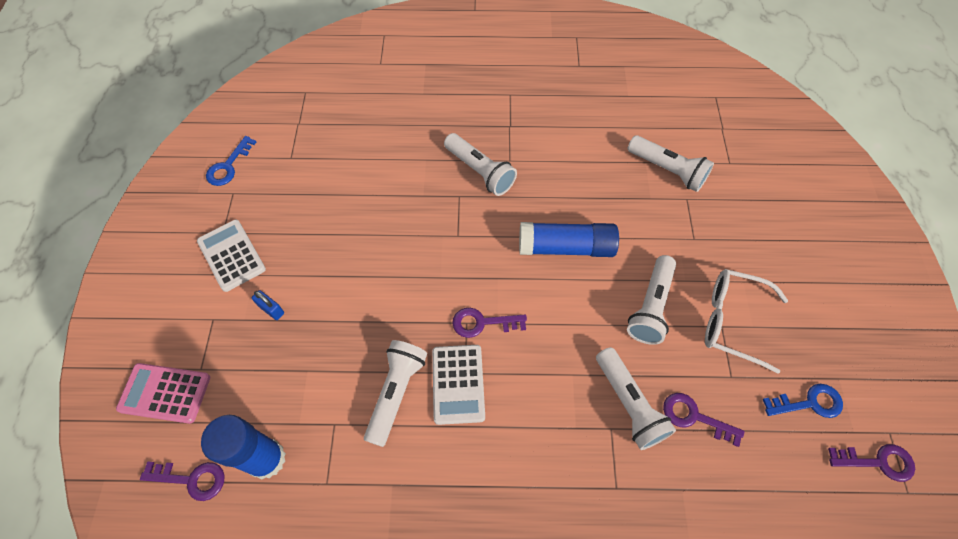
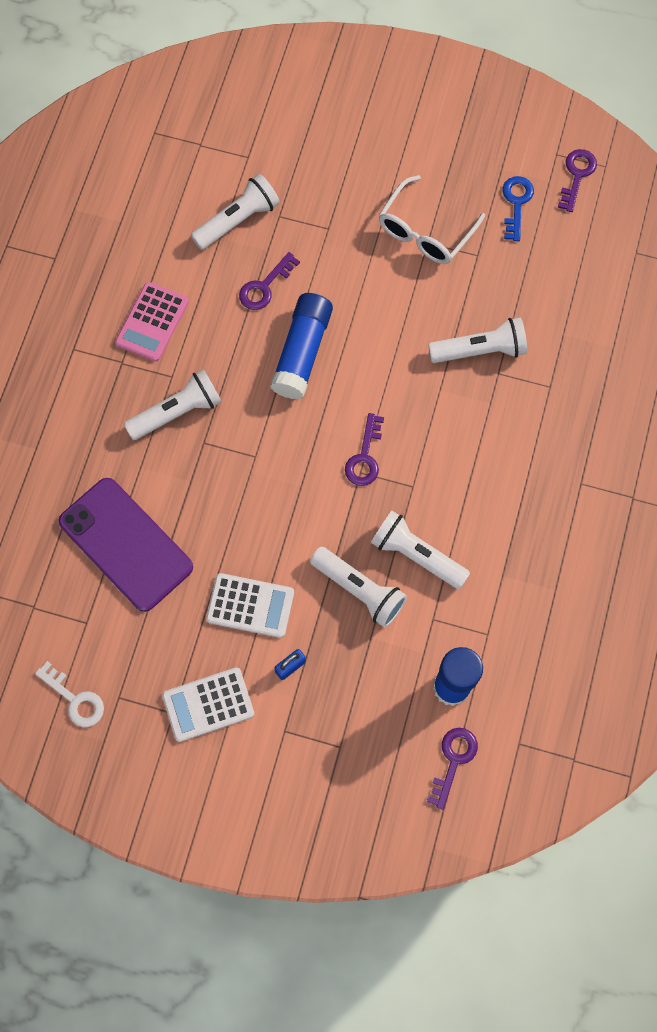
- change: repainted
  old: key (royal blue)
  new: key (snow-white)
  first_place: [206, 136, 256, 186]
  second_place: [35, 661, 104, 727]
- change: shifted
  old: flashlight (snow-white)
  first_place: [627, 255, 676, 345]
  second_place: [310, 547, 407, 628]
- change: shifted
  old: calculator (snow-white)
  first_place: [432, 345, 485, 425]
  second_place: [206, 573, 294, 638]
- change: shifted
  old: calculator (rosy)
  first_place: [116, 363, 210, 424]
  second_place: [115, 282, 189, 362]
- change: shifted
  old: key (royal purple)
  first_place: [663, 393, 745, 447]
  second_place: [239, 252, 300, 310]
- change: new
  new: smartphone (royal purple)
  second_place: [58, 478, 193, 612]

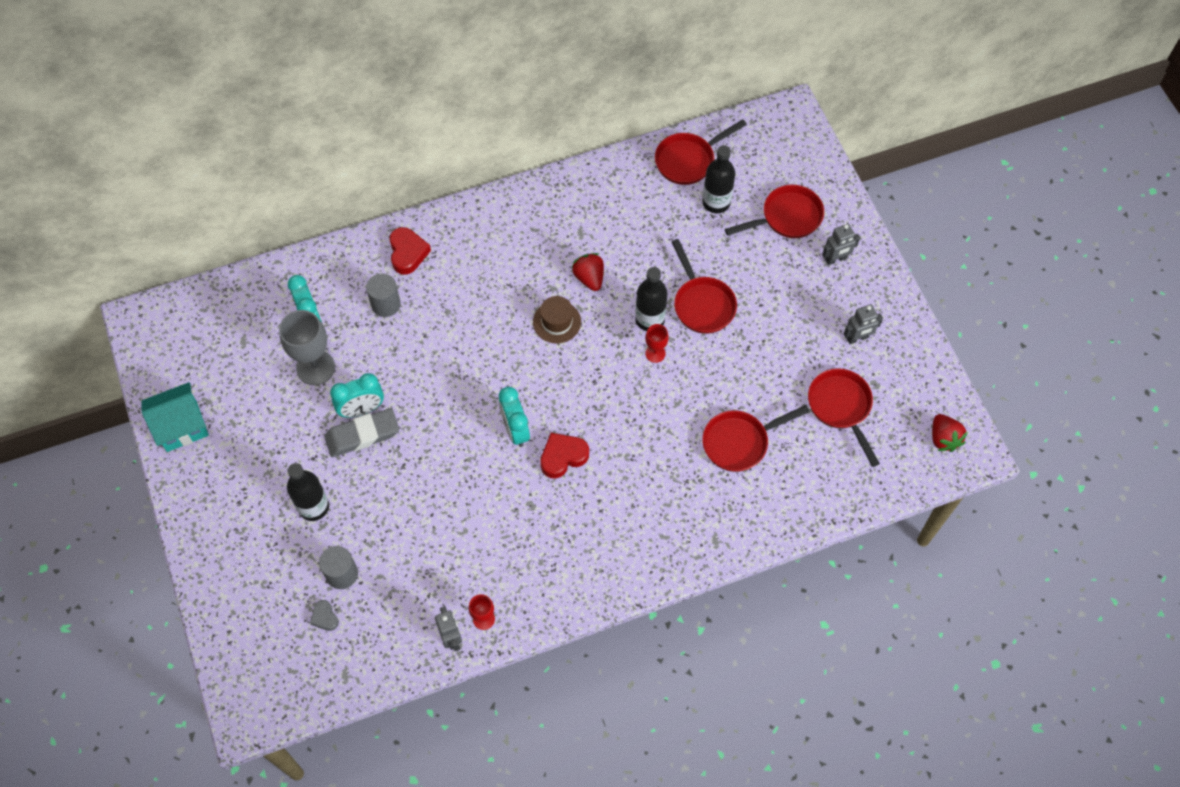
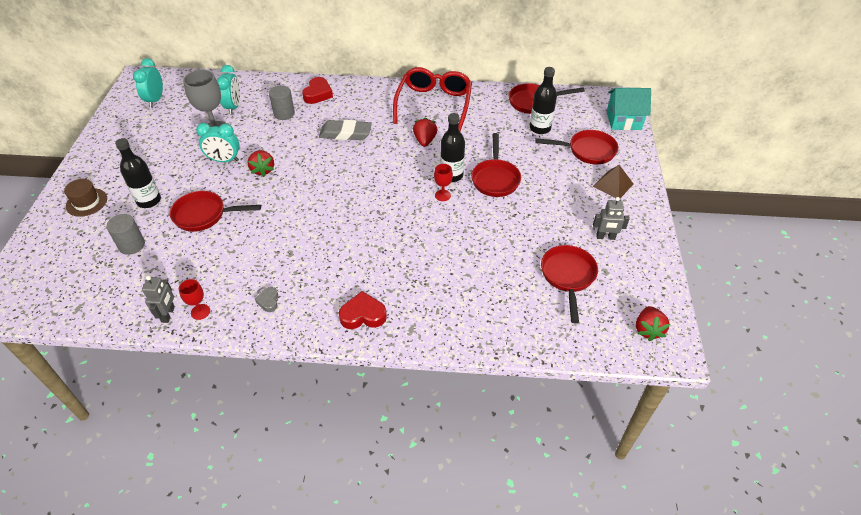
- change: swapped
  old: robot (gray)
  new: pyramid (russet)
  first_place: [822, 224, 860, 265]
  second_place: [593, 165, 633, 198]
- change: shifted
  old: top hat (russet)
  first_place: [533, 296, 581, 343]
  second_place: [64, 179, 107, 217]
- change: shifted
  old: house (teal)
  first_place: [141, 382, 209, 452]
  second_place: [607, 88, 651, 130]
- change: shifted
  old: alarm clock (teal)
  first_place: [499, 387, 530, 447]
  second_place: [133, 58, 163, 107]
- change: shifted
  old: pan (red)
  first_place: [702, 405, 810, 472]
  second_place: [170, 191, 261, 232]
- change: shifted
  old: gum eraser (gray)
  first_place: [324, 408, 399, 457]
  second_place: [319, 120, 372, 140]
- change: shifted
  old: heart (red)
  first_place: [540, 433, 589, 479]
  second_place: [339, 291, 387, 329]
- change: shifted
  old: heart (gray)
  first_place: [310, 600, 339, 631]
  second_place: [255, 287, 278, 312]
- change: new
  new: eyeglasses (red)
  second_place: [393, 67, 472, 131]
- change: new
  new: toy strawberry (red)
  second_place: [248, 150, 274, 177]

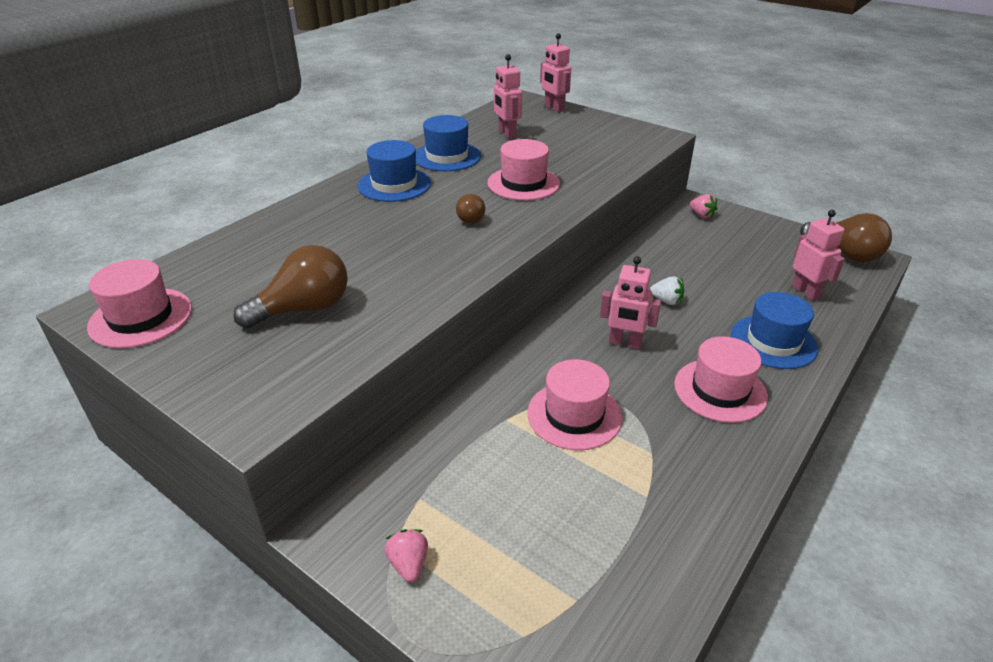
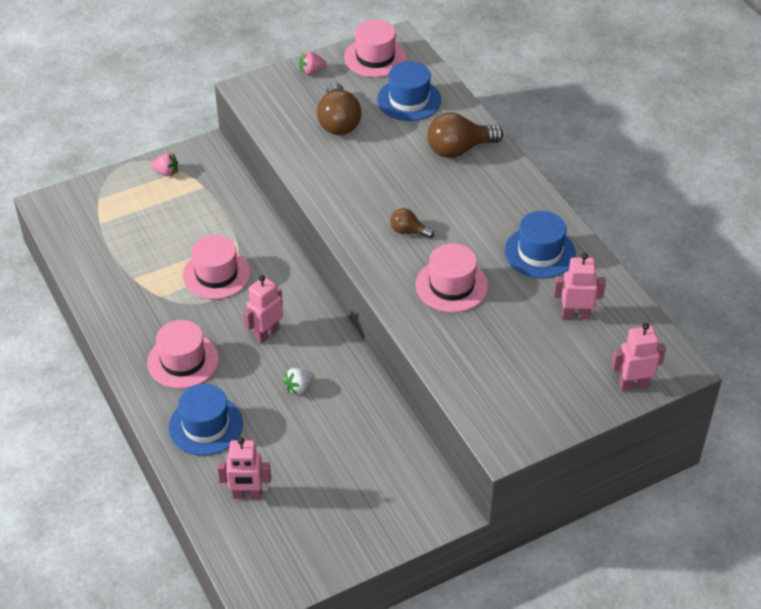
- change: shifted
  old: top hat (royal blue)
  first_place: [358, 140, 431, 202]
  second_place: [377, 61, 441, 121]
- change: shifted
  old: toy strawberry (rosy)
  first_place: [690, 194, 717, 218]
  second_place: [300, 51, 327, 75]
- change: shifted
  old: bulb (russet)
  first_place: [800, 213, 892, 262]
  second_place: [427, 112, 503, 158]

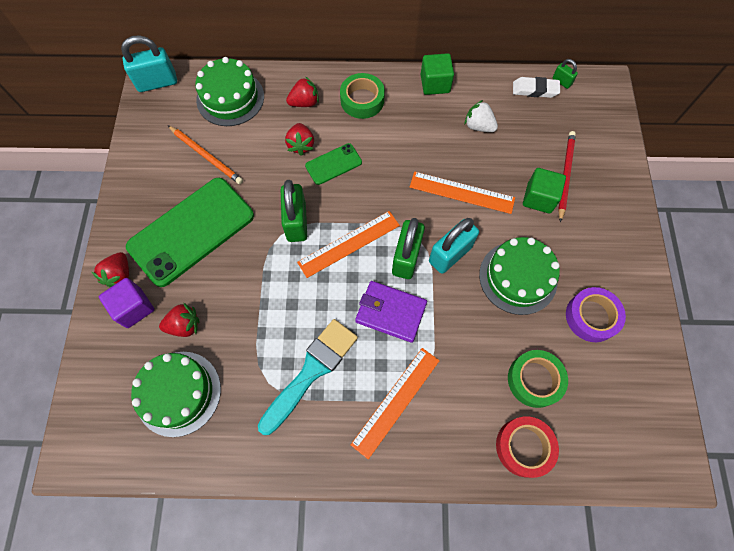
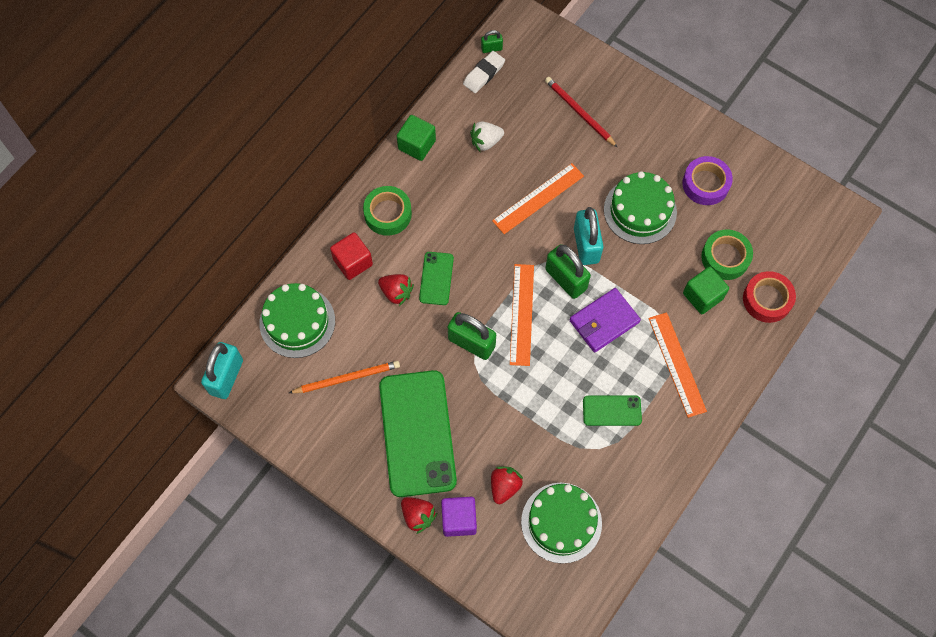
- change: swapped
  old: toy strawberry (red)
  new: block (red)
  first_place: [286, 76, 319, 107]
  second_place: [330, 232, 373, 280]
- change: shifted
  old: block (emerald)
  first_place: [523, 168, 566, 214]
  second_place: [683, 267, 729, 314]
- change: swapped
  old: paint brush (teal)
  new: smartphone (emerald)
  first_place: [258, 319, 358, 435]
  second_place: [583, 396, 642, 426]

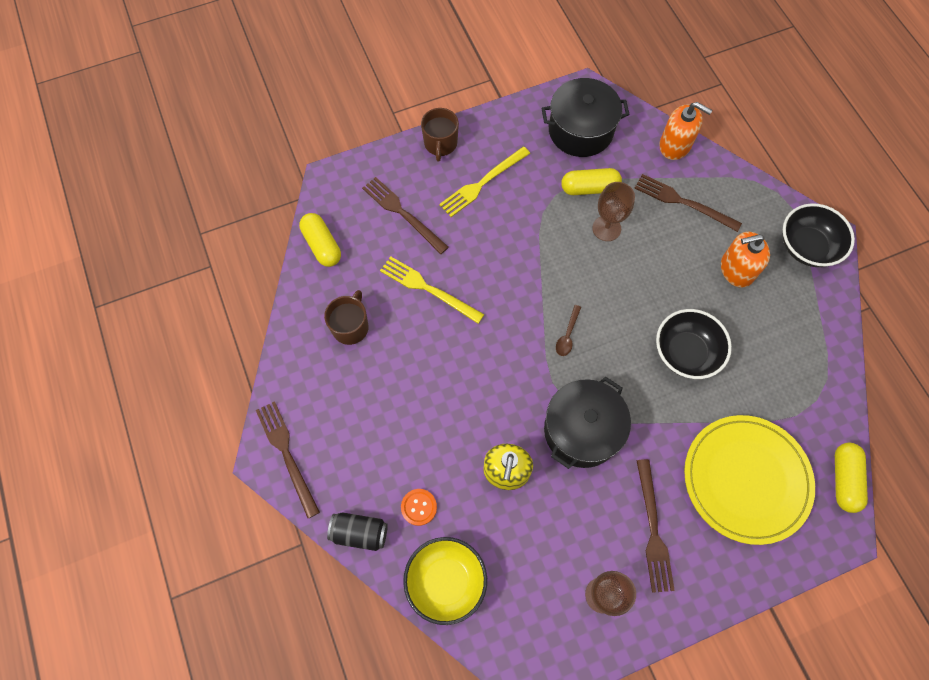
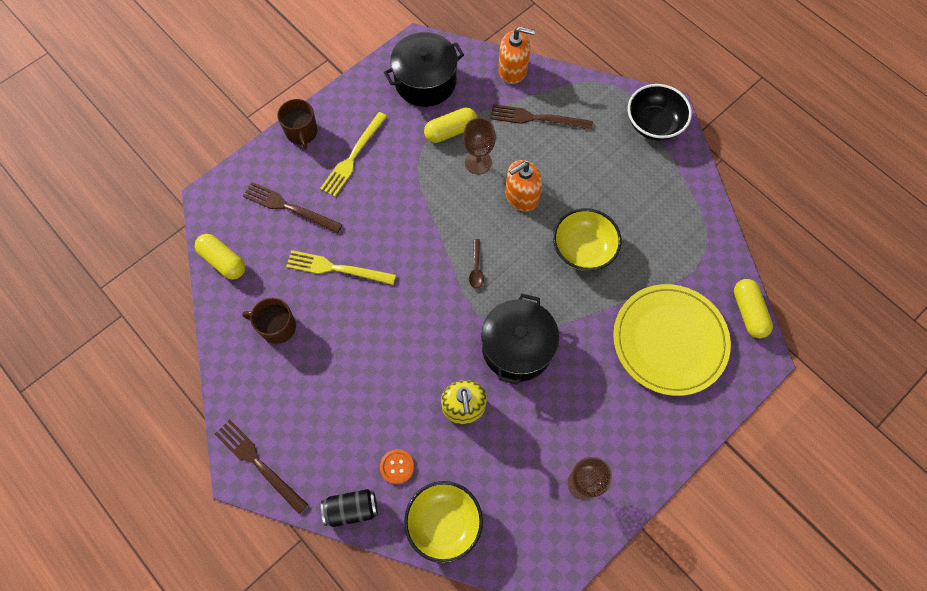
- change: shifted
  old: soap dispenser (orange)
  first_place: [721, 232, 770, 288]
  second_place: [505, 160, 542, 212]
- change: rotated
  old: coffee mug (russet)
  first_place: [324, 290, 369, 345]
  second_place: [242, 298, 296, 344]
  degrees: -75
- change: repainted
  old: deep dish (black)
  new: deep dish (yellow)
  first_place: [656, 309, 732, 379]
  second_place: [553, 208, 622, 271]
- change: gone
  old: table fork (russet)
  first_place: [636, 459, 675, 593]

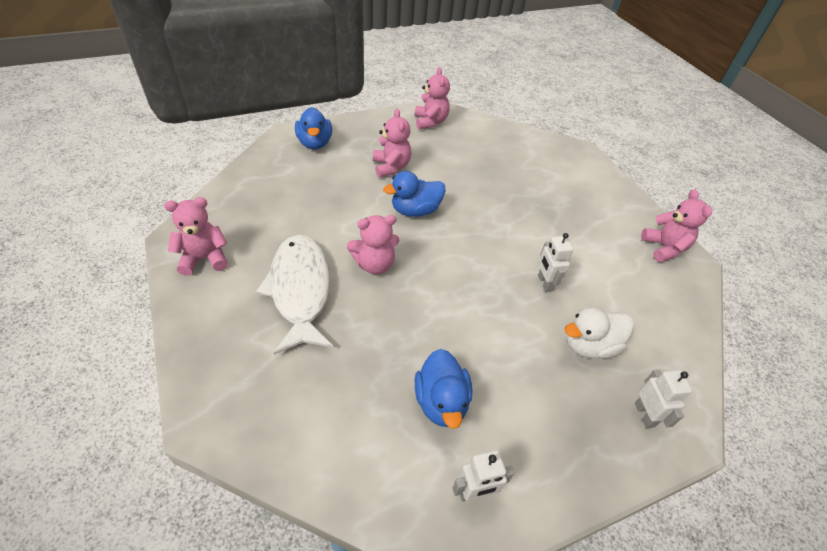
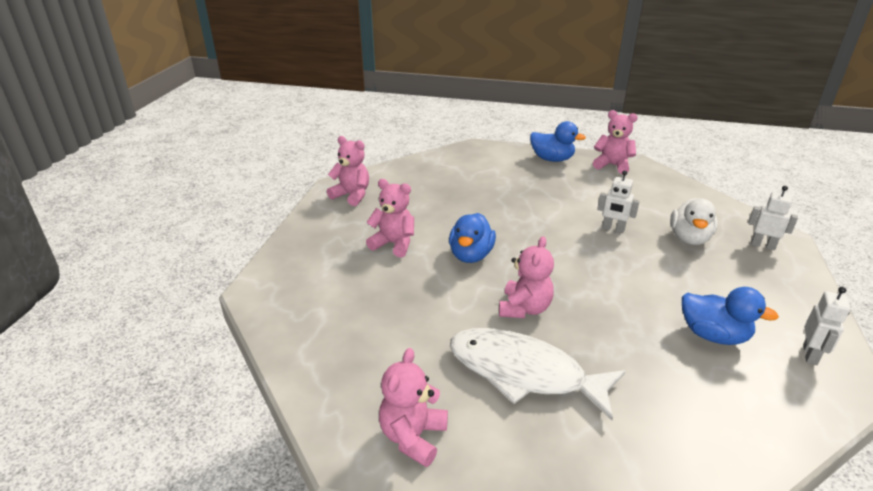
- change: shifted
  old: rubber duck (royal blue)
  first_place: [295, 107, 332, 149]
  second_place: [530, 121, 586, 162]

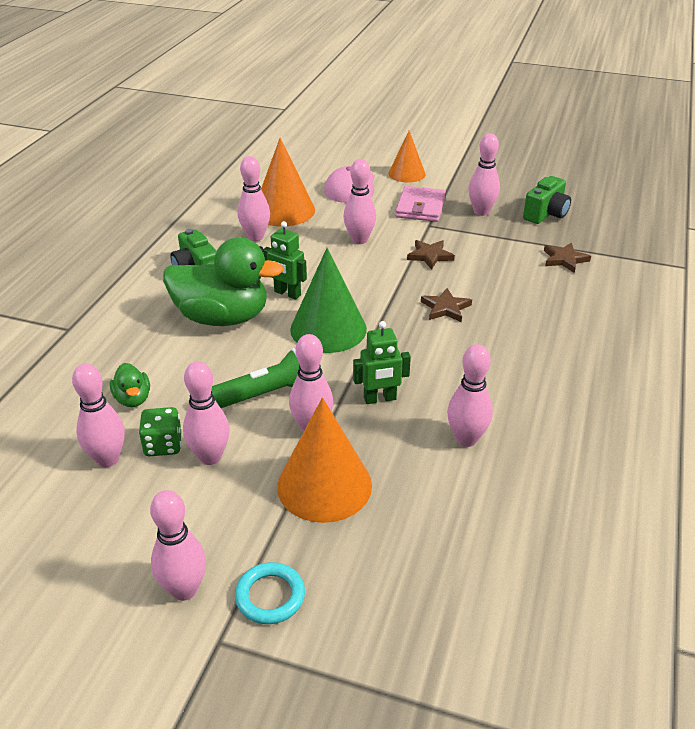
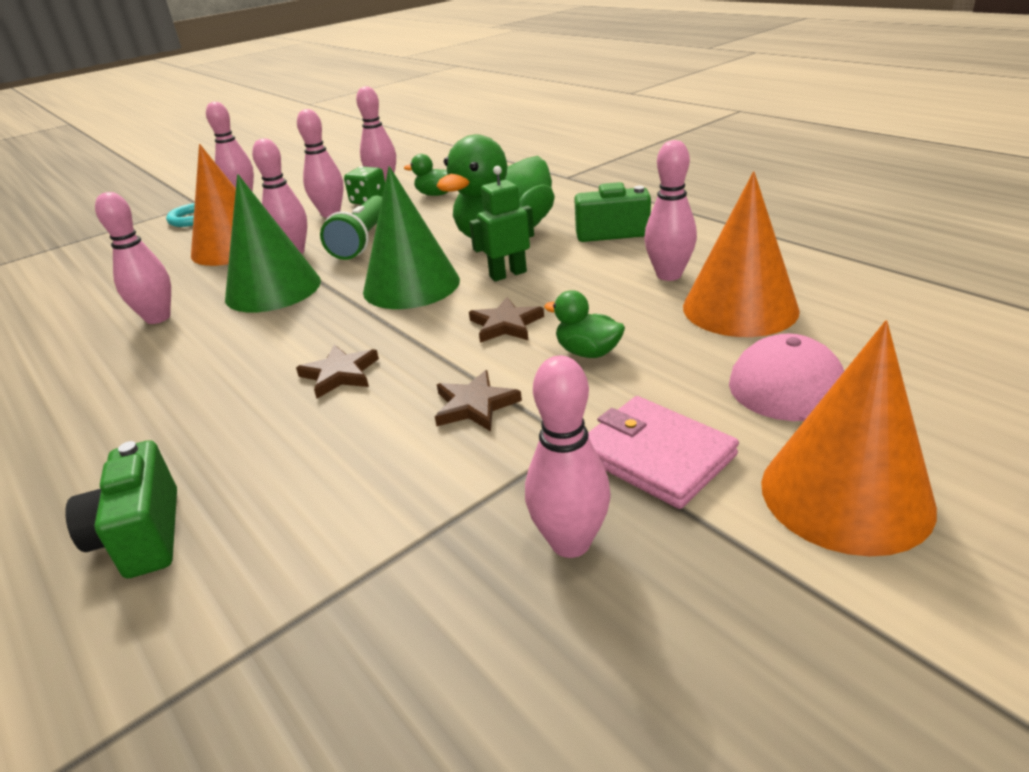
- change: scaled
  old: cone shape (orange)
  first_place: [388, 131, 425, 183]
  second_place: [761, 320, 937, 556]
  factor: 1.56
- change: swapped
  old: bowling pin (rosy)
  new: rubber duck (emerald)
  first_place: [343, 159, 376, 244]
  second_place: [544, 290, 625, 358]
- change: shifted
  old: compact camera (emerald)
  first_place: [523, 176, 571, 224]
  second_place: [65, 440, 177, 578]
- change: shifted
  old: star (russet)
  first_place: [544, 242, 591, 273]
  second_place: [469, 297, 544, 343]
- change: swapped
  old: robot (emerald)
  new: cone shape (emerald)
  first_place: [353, 321, 411, 404]
  second_place: [225, 174, 321, 312]

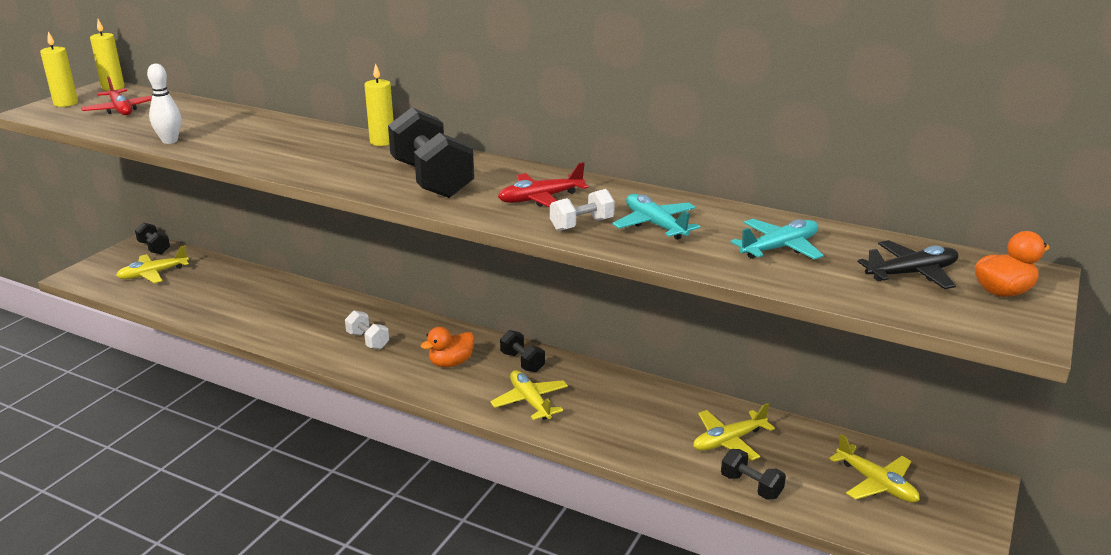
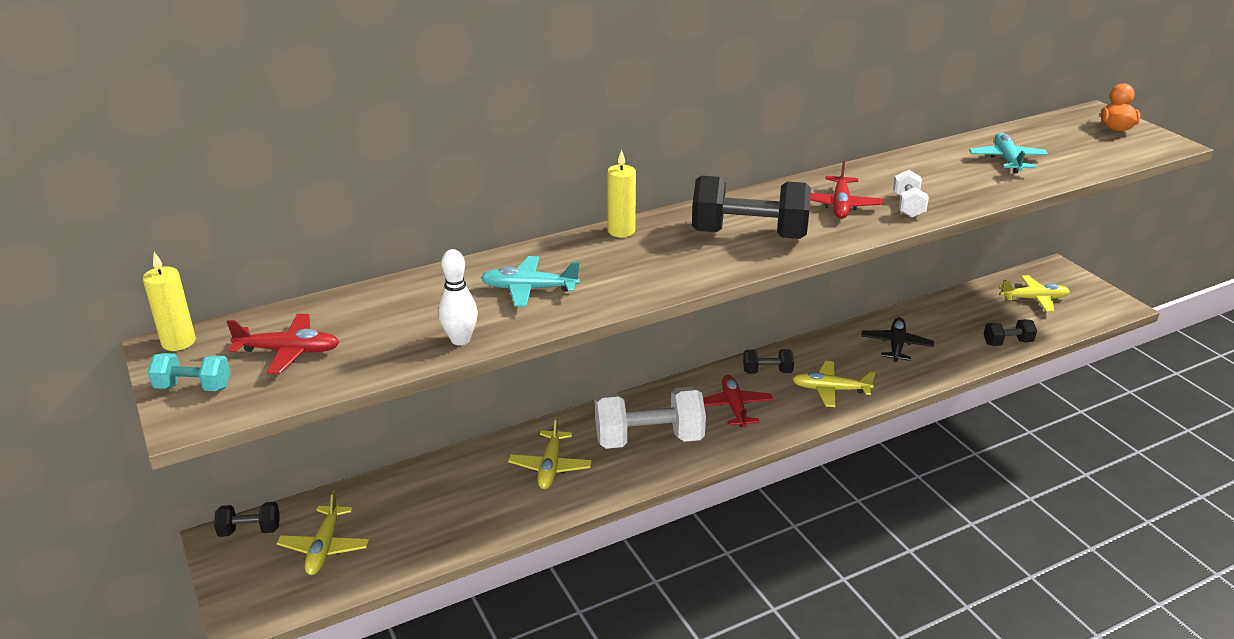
- change: swapped
  old: wax candle (yellow)
  new: dumbbell (teal)
  first_place: [40, 32, 78, 107]
  second_place: [148, 353, 230, 391]
- change: shifted
  old: aeroplane (teal)
  first_place: [612, 194, 700, 240]
  second_place: [481, 256, 580, 307]
- change: shifted
  old: aeroplane (black)
  first_place: [858, 240, 958, 289]
  second_place: [861, 317, 934, 362]
- change: scaled
  old: dumbbell (snow-white)
  first_place: [345, 310, 389, 349]
  second_place: [595, 387, 706, 449]
  factor: 2.01
- change: swapped
  old: rubber duck (orange)
  new: aeroplane (red)
  first_place: [421, 327, 474, 367]
  second_place: [703, 375, 773, 428]
- change: shifted
  old: aeroplane (yellow)
  first_place: [693, 403, 775, 461]
  second_place: [508, 416, 592, 489]

